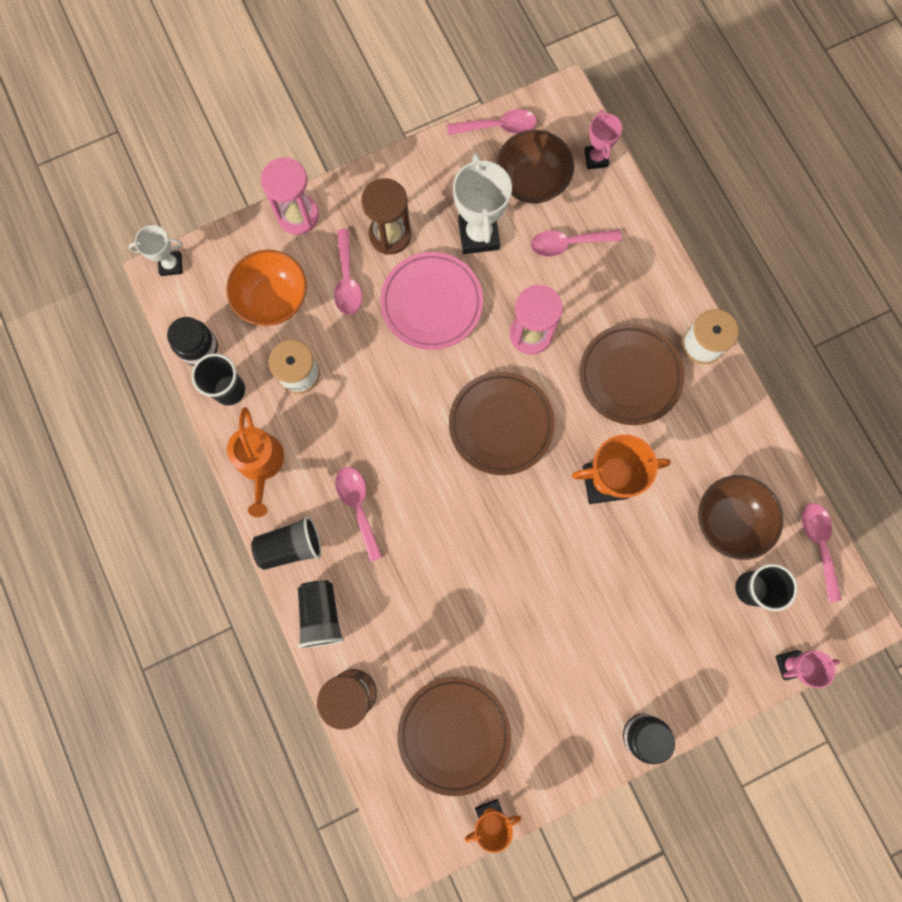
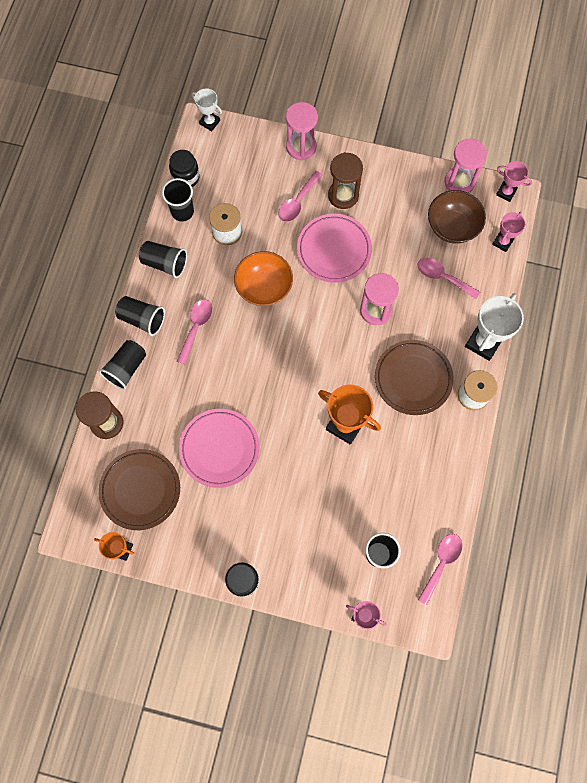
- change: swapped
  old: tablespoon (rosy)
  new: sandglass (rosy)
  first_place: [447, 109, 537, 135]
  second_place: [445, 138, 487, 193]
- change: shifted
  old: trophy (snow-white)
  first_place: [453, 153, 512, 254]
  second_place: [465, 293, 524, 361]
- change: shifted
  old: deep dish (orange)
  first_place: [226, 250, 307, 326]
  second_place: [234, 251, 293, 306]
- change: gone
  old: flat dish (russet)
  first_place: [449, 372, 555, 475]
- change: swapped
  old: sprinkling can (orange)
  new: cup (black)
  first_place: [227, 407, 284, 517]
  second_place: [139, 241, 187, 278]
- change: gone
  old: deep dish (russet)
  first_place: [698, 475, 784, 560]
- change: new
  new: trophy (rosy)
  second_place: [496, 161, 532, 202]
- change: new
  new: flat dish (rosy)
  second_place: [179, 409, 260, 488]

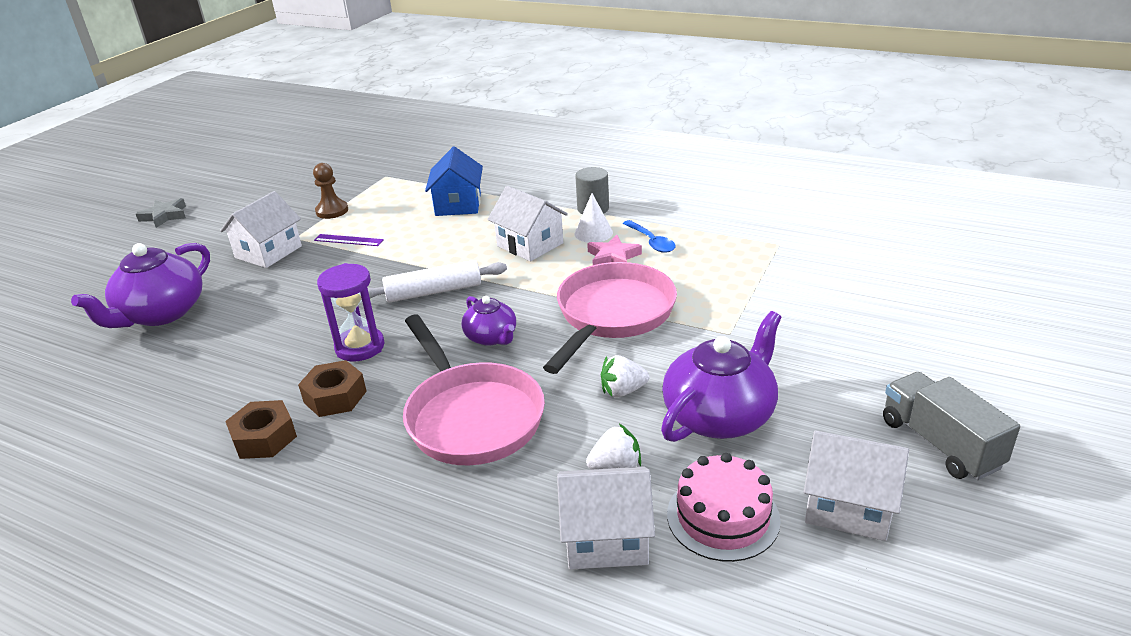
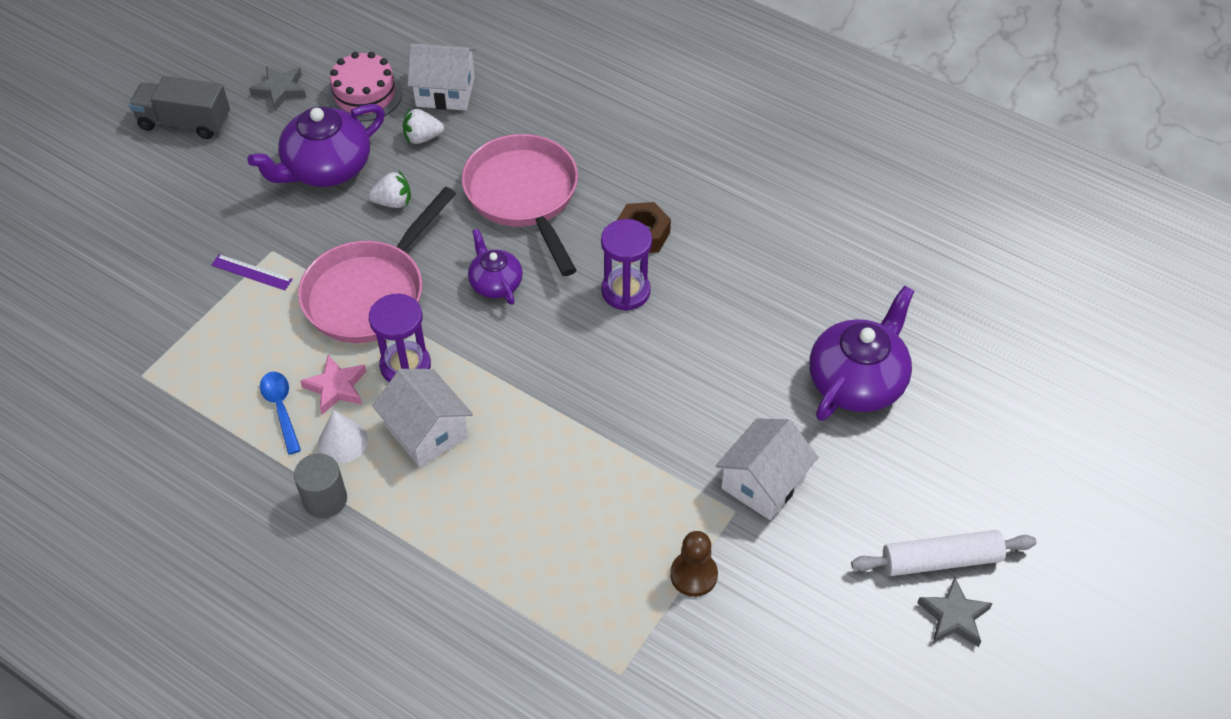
- change: gone
  old: house (royal blue)
  first_place: [425, 146, 483, 216]
- change: shifted
  old: measuring stick (royal purple)
  first_place: [314, 234, 384, 246]
  second_place: [211, 254, 293, 290]
- change: shifted
  old: dough roller (snow-white)
  first_place: [368, 260, 507, 303]
  second_place: [851, 530, 1036, 576]
- change: rotated
  old: truck (gray)
  first_place: [883, 372, 1020, 480]
  second_place: [129, 76, 230, 139]
  degrees: 120
- change: gone
  old: hex nut (russet)
  first_place: [225, 400, 297, 459]
- change: swapped
  old: house (snow-white)
  new: star (gray)
  first_place: [803, 430, 909, 541]
  second_place: [249, 66, 306, 111]
- change: new
  new: sandglass (royal purple)
  second_place: [369, 294, 431, 382]

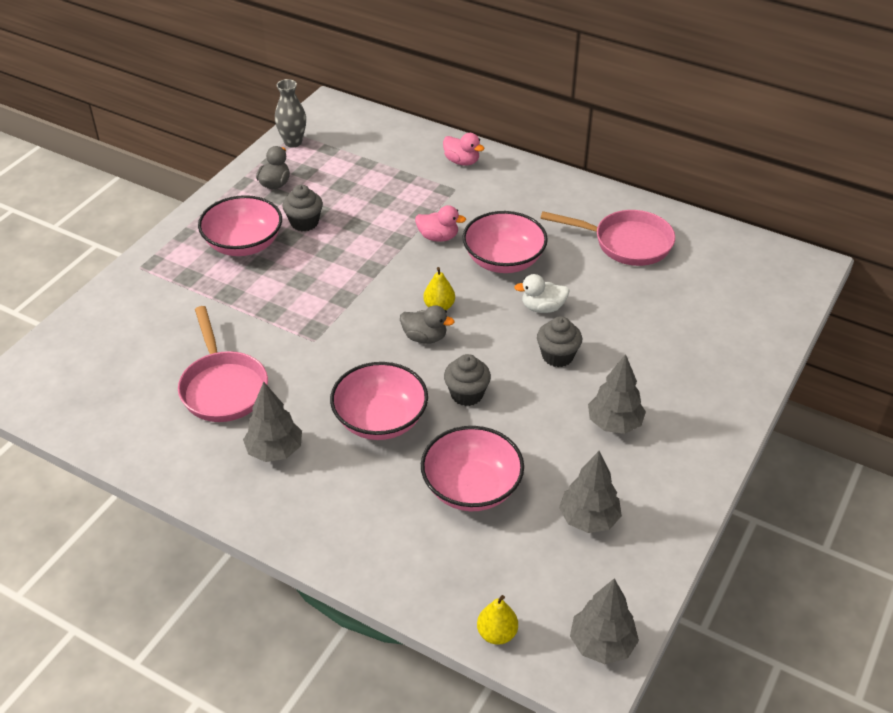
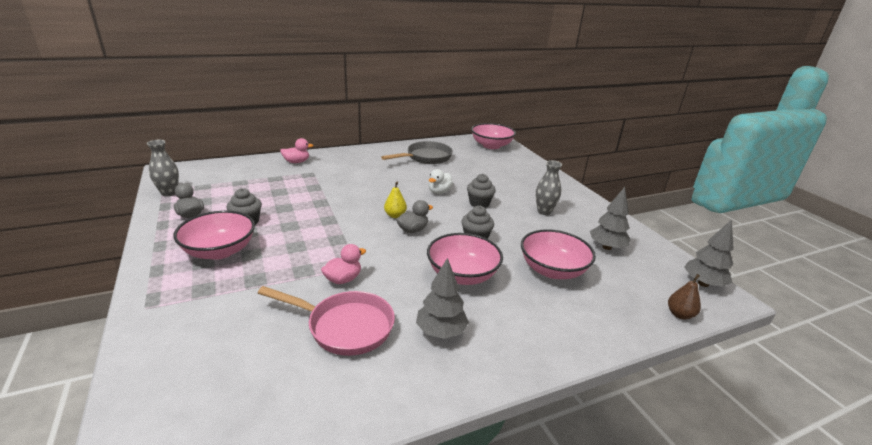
- change: shifted
  old: rubber duck (rosy)
  first_place: [415, 205, 466, 242]
  second_place: [321, 244, 366, 284]
- change: repainted
  old: pan (rosy)
  new: pan (gray)
  first_place: [540, 210, 675, 266]
  second_place: [381, 141, 453, 164]
- change: shifted
  old: deep dish (rosy)
  first_place: [462, 211, 548, 273]
  second_place: [471, 123, 516, 149]
- change: swapped
  old: fir tree (gray)
  new: tall vase (gray)
  first_place: [588, 354, 646, 434]
  second_place: [536, 160, 562, 215]
- change: repainted
  old: pear (yellow)
  new: pear (russet)
  first_place: [477, 595, 518, 645]
  second_place: [668, 274, 701, 319]

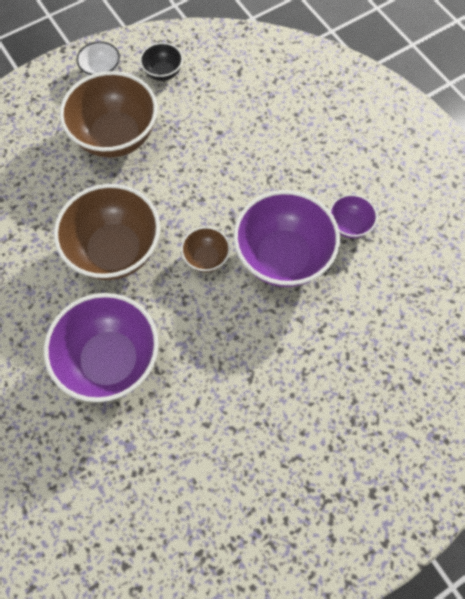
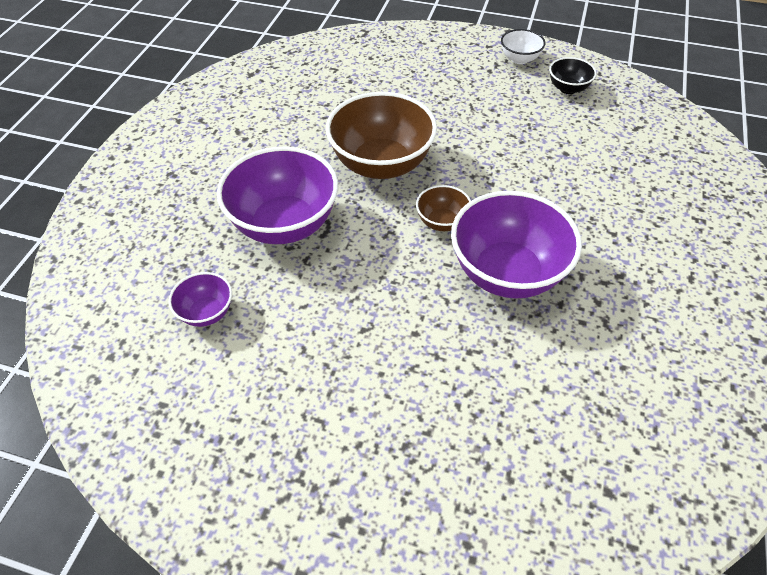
- change: gone
  old: deep dish (russet)
  first_place: [60, 71, 157, 158]
- change: shifted
  old: deep dish (royal purple)
  first_place: [329, 194, 378, 238]
  second_place: [169, 272, 232, 327]

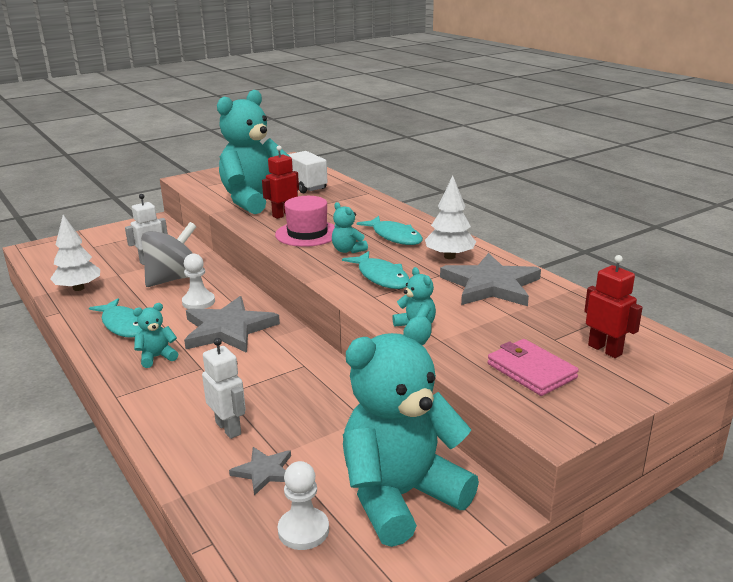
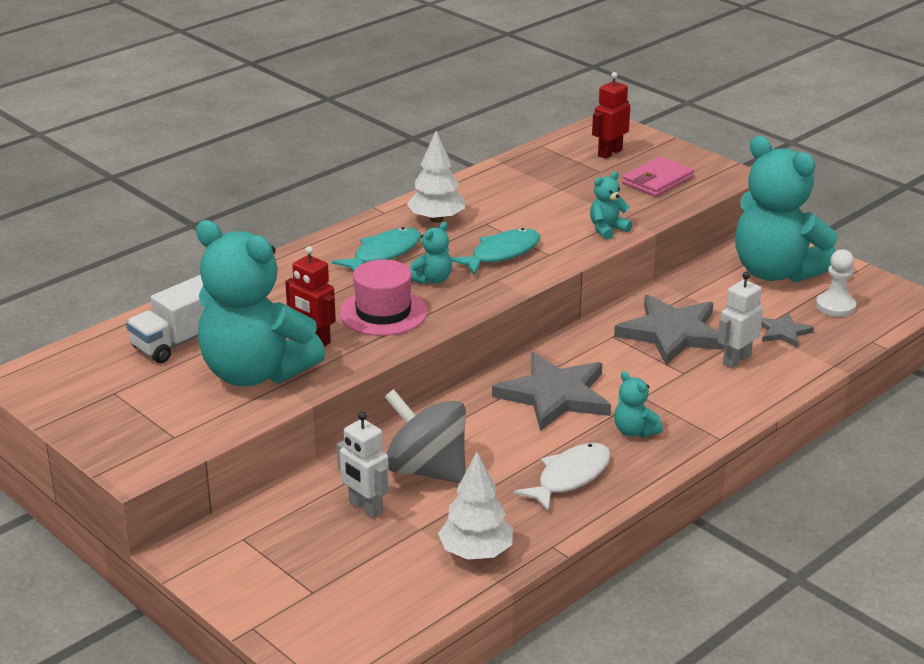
- change: gone
  old: game pawn (snow-white)
  first_place: [182, 253, 215, 309]
- change: shifted
  old: star (gray)
  first_place: [440, 253, 541, 306]
  second_place: [614, 295, 725, 365]
- change: repainted
  old: toy fish (teal)
  new: toy fish (snow-white)
  first_place: [89, 298, 142, 338]
  second_place: [514, 443, 611, 512]

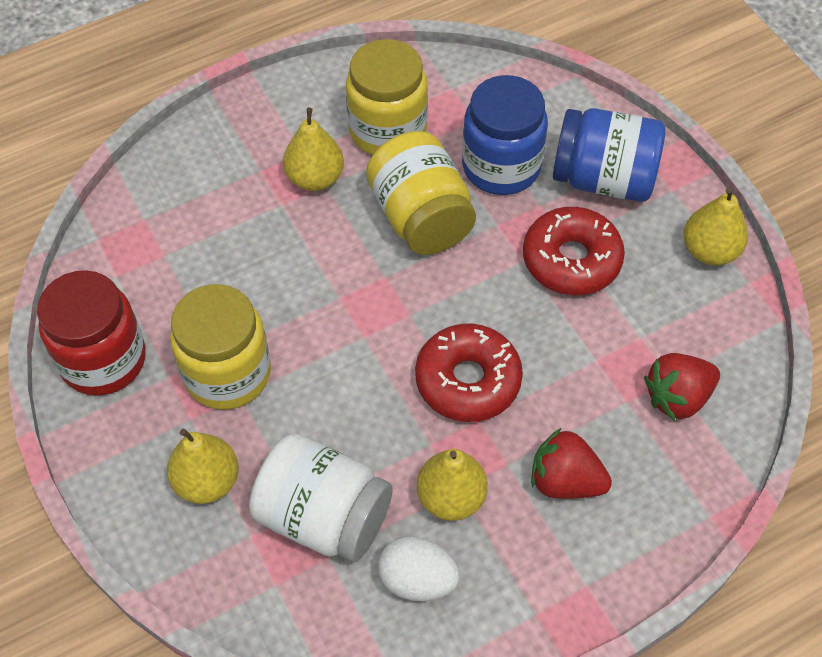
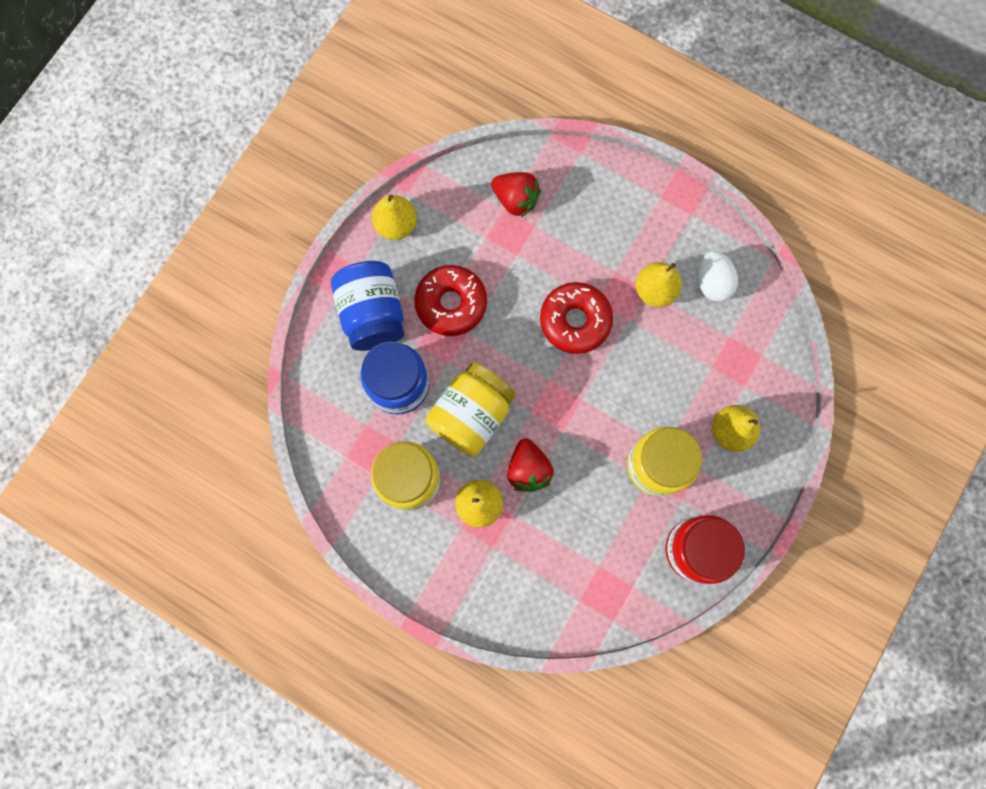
- change: shifted
  old: toy strawberry (red)
  first_place: [531, 428, 612, 499]
  second_place: [507, 439, 554, 492]
- change: gone
  old: jam jar (snow-white)
  first_place: [249, 433, 393, 563]

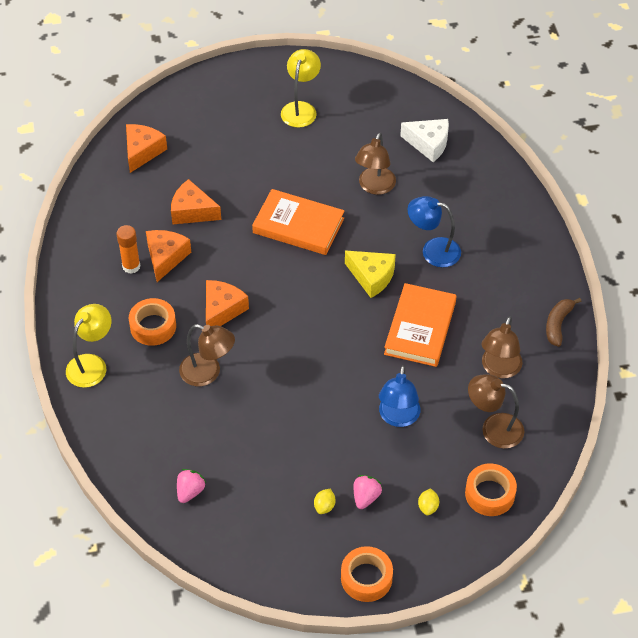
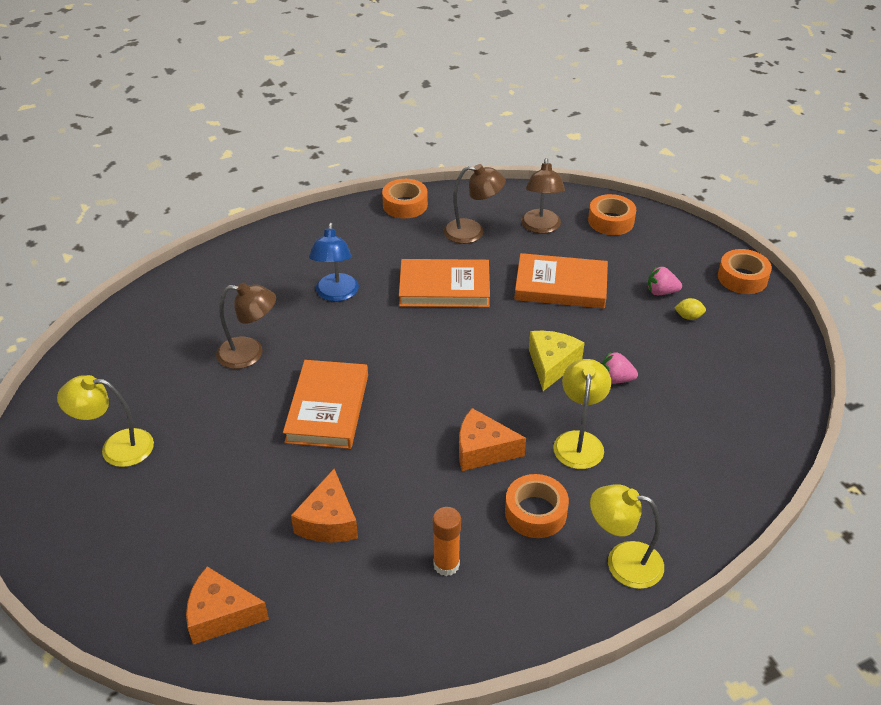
- change: gone
  old: piece of cheese (snow-white)
  first_place: [400, 119, 449, 162]
- change: gone
  old: piece of cheese (orange)
  first_place: [146, 230, 191, 282]
- change: shifted
  old: piece of cheese (yellow)
  first_place: [345, 251, 396, 298]
  second_place: [529, 331, 585, 391]
- change: swapped
  old: toy banana (russet)
  new: roll of tape (orange)
  first_place: [546, 298, 582, 347]
  second_place: [382, 179, 428, 218]
- change: repainted
  old: desk lamp (russet)
  new: desk lamp (yellow)
  first_place: [179, 324, 235, 386]
  second_place: [553, 359, 611, 469]
- change: swapped
  old: desk lamp (royal blue)
  new: hardback (orange)
  first_place: [379, 365, 420, 427]
  second_place: [515, 253, 608, 308]
- change: shifted
  old: toy strawberry (rosy)
  first_place: [177, 469, 206, 503]
  second_place: [602, 351, 638, 384]
- change: gone
  old: lemon (yellow)
  first_place: [418, 488, 439, 515]

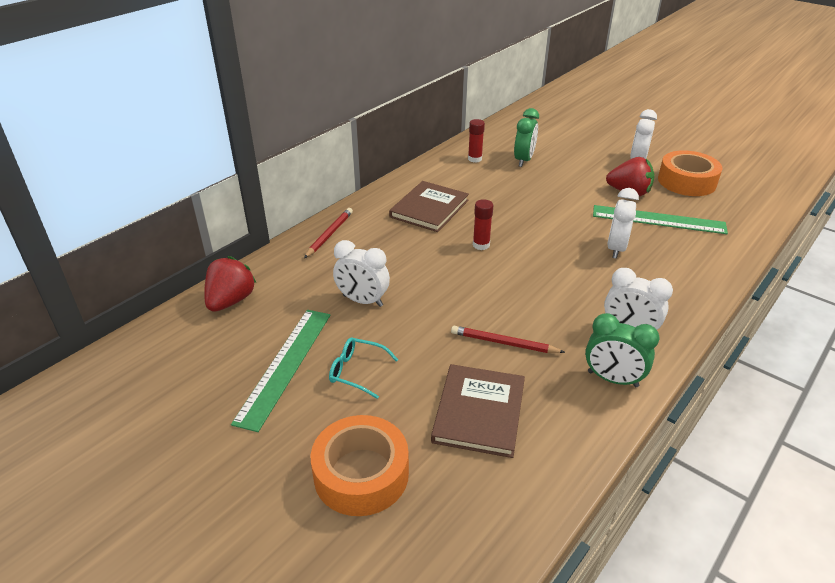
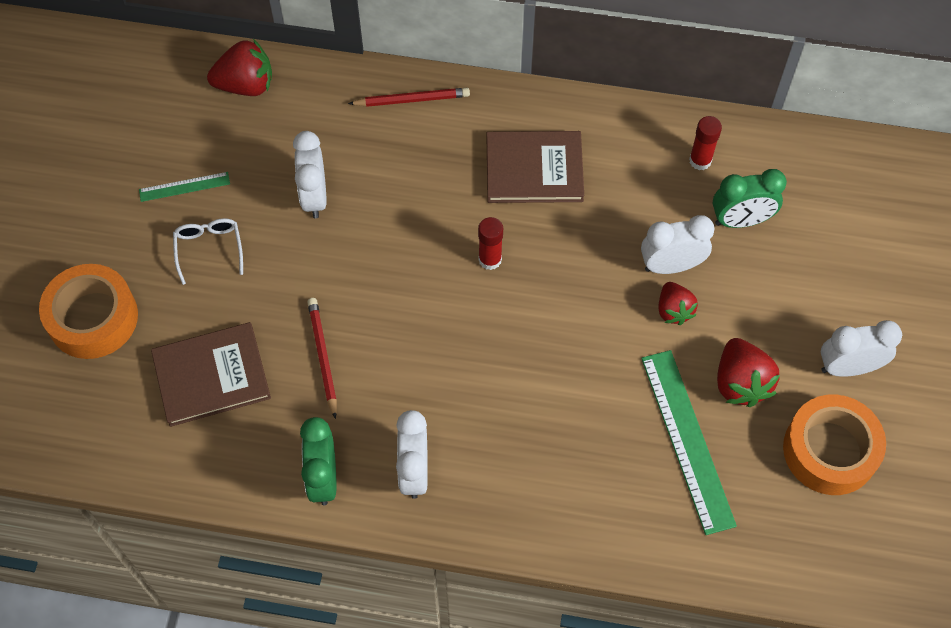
- change: shifted
  old: alarm clock (snow-white)
  first_place: [607, 188, 639, 259]
  second_place: [641, 215, 714, 274]
- change: scaled
  old: measuring stick (emerald)
  first_place: [231, 310, 330, 432]
  second_place: [139, 172, 230, 202]
  factor: 0.5
- change: repainted
  old: eyeglasses (teal)
  new: eyeglasses (snow-white)
  first_place: [329, 337, 398, 399]
  second_place: [173, 218, 243, 285]
- change: new
  new: toy strawberry (red)
  second_place: [658, 282, 698, 325]

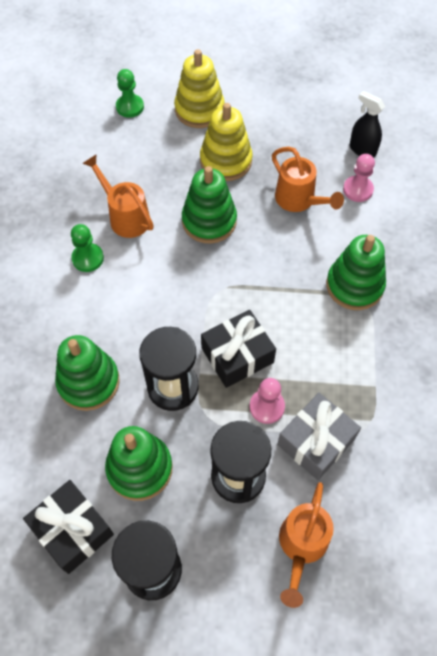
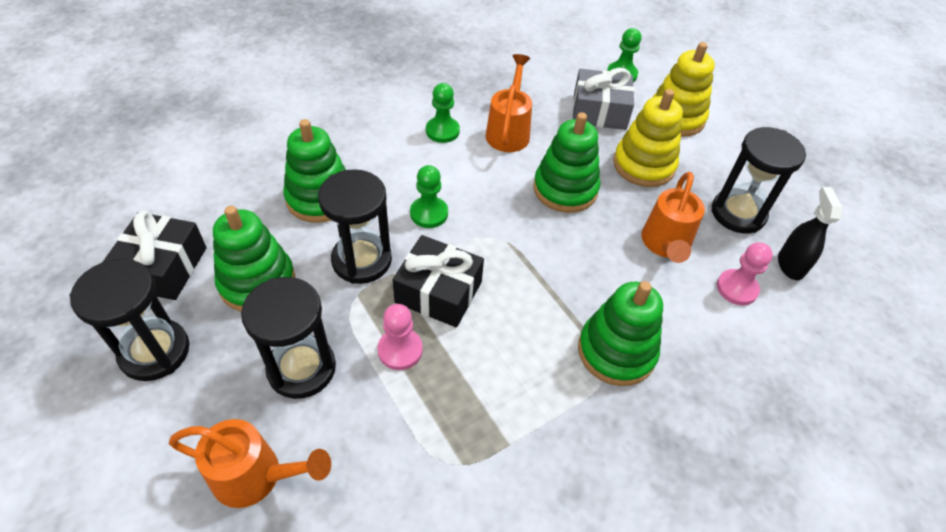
- change: shifted
  old: gift (gray)
  first_place: [277, 393, 361, 480]
  second_place: [573, 68, 634, 130]
- change: rotated
  old: sprinkling can (orange)
  first_place: [279, 482, 334, 608]
  second_place: [169, 419, 331, 508]
  degrees: -150
- change: new
  new: sandglass (black)
  second_place: [712, 127, 806, 233]
- change: new
  new: game pawn (emerald)
  second_place: [410, 165, 448, 228]

